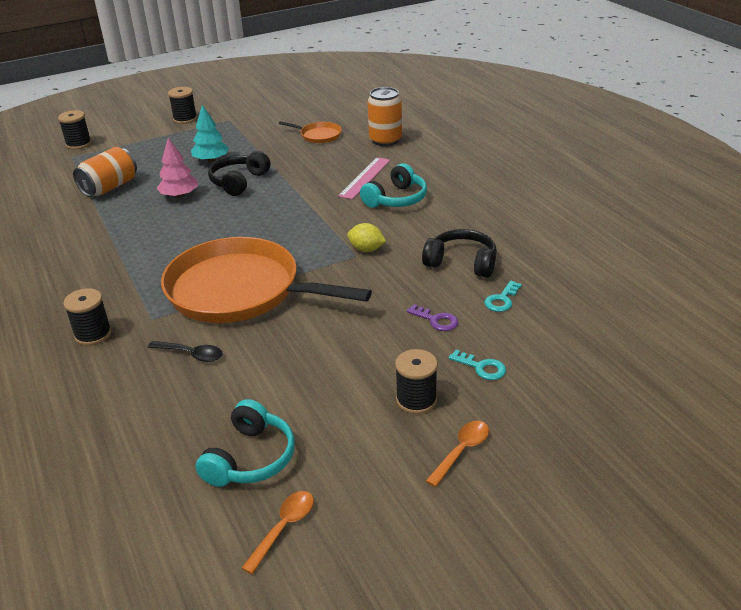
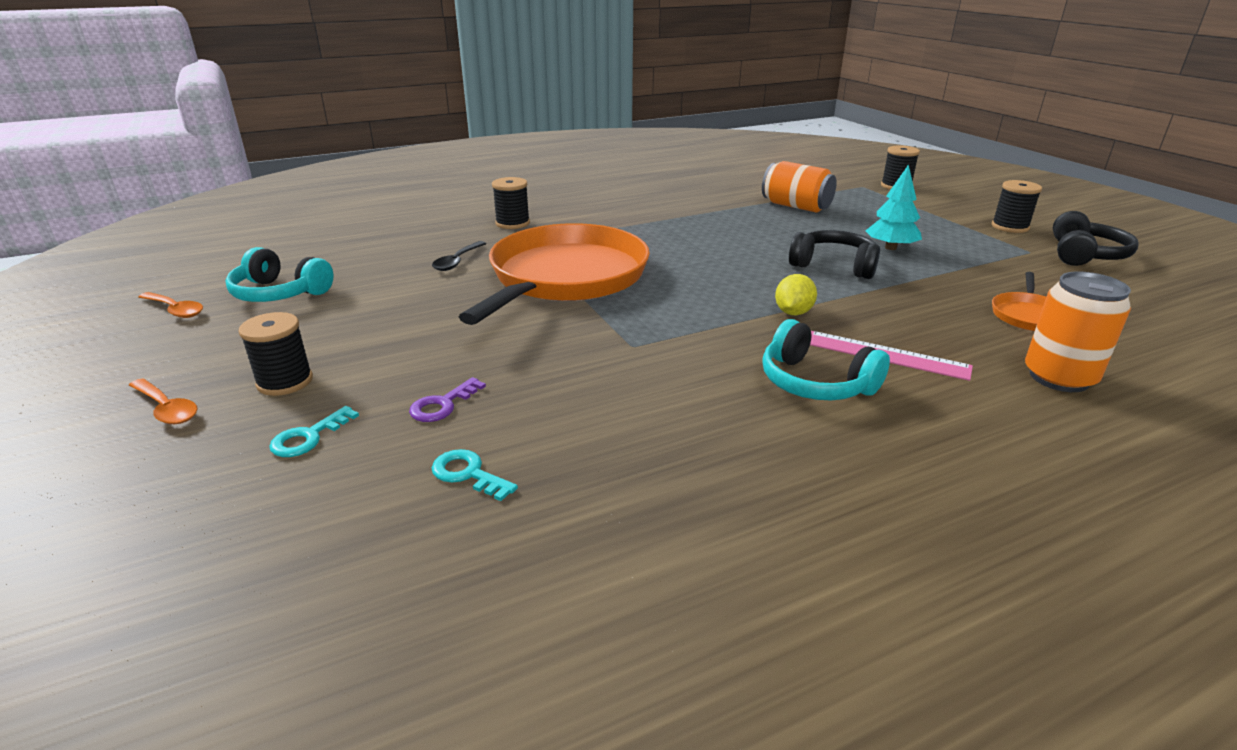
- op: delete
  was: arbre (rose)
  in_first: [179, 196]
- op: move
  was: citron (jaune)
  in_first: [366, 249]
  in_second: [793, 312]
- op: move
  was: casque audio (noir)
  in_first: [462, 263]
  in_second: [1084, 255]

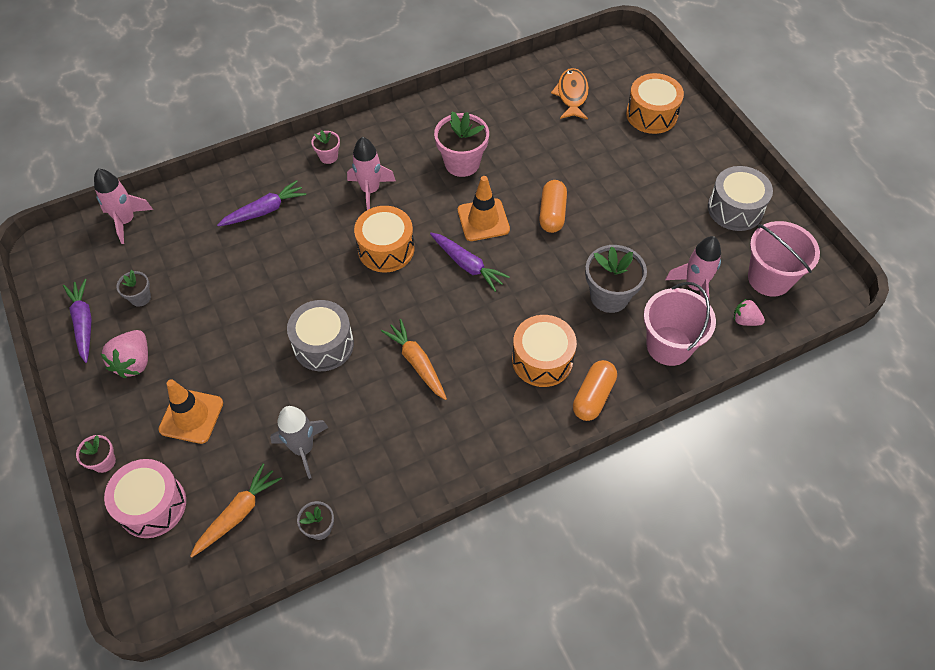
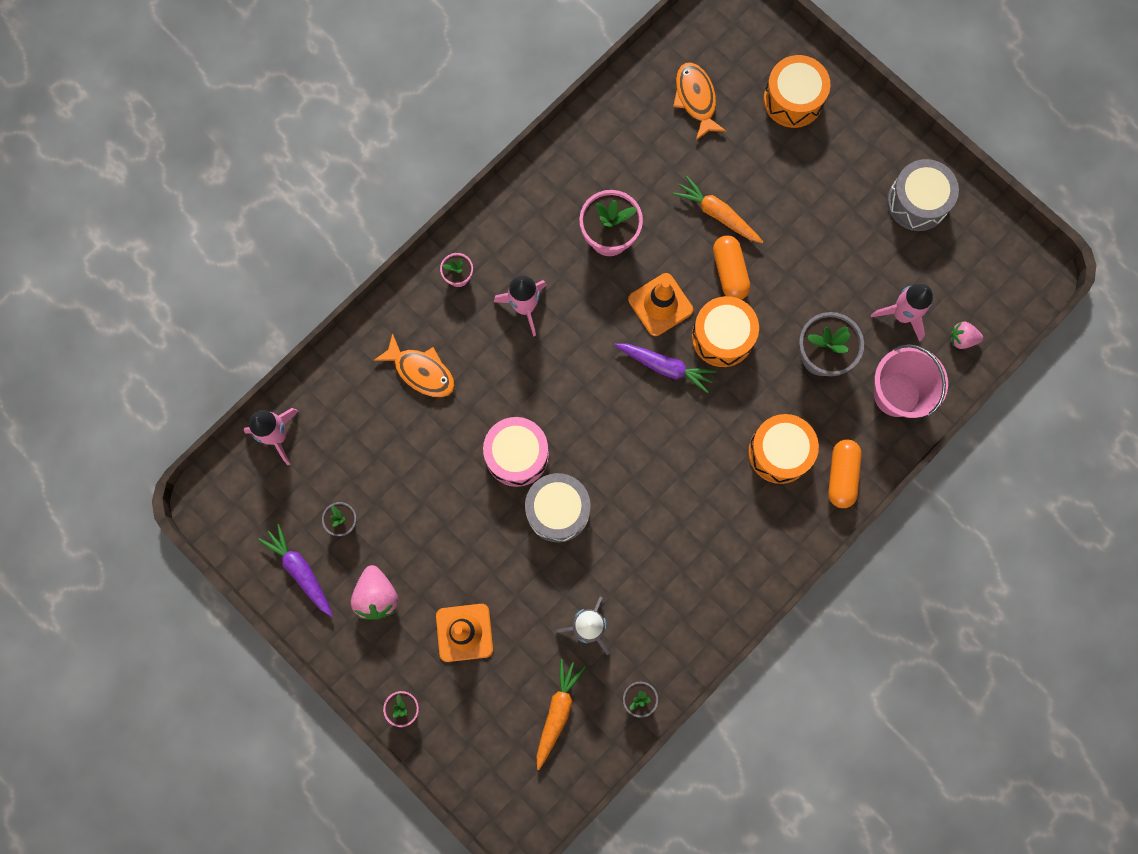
- op: delete
  was: seau (rose)
  in_first: [769, 278]
- op: move
  was: tambour (rose)
  in_first: [152, 505]
  in_second: [517, 455]
- op: move
  was: tambour (orange)
  in_first: [386, 249]
  in_second: [722, 337]
- op: move
  was: carotte (orange)
  in_first: [417, 363]
  in_second: [717, 214]
- op: replace
  was: carotte (violet)
  now: poisson (orange)
  in_first: [264, 210]
  in_second: [421, 371]

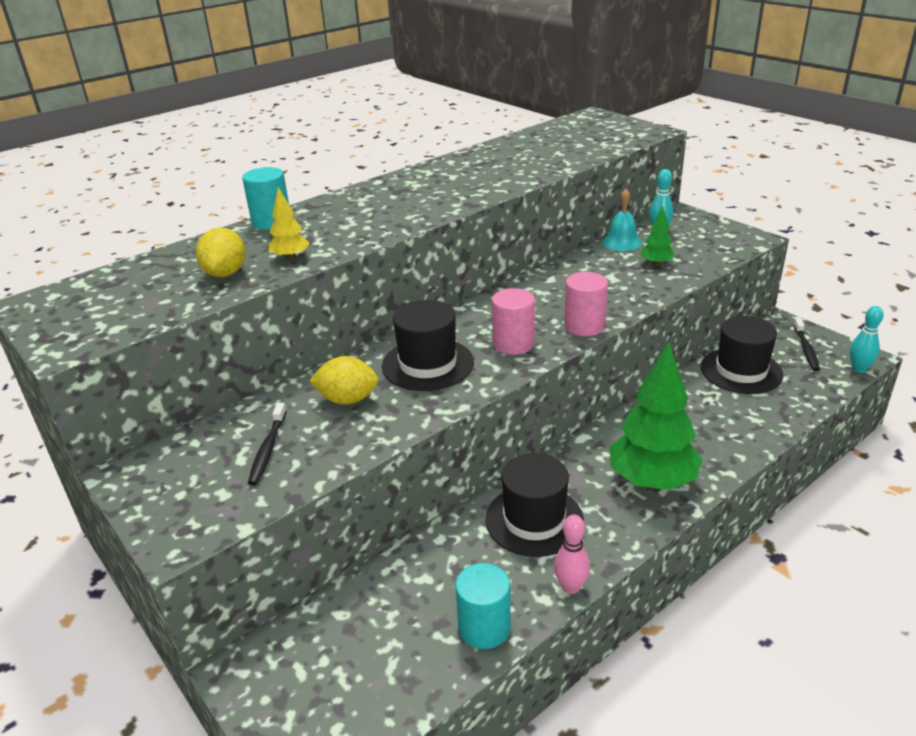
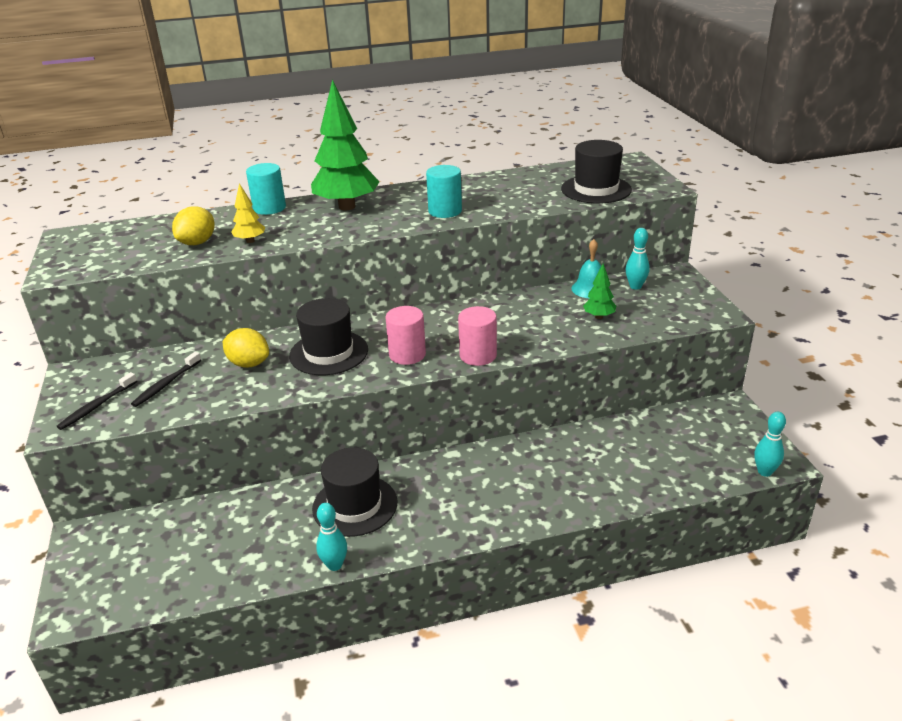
- op: move
  was: cylindre (turquoise)
  in_first: [484, 627]
  in_second: [445, 211]
- op: move
  was: arbre (vert)
  in_first: [652, 481]
  in_second: [347, 207]
- op: move
  was: chapeau (noir)
  in_first: [741, 371]
  in_second: [596, 189]
- op: move
  was: brosse à dents (noir)
  in_first: [806, 349]
  in_second: [97, 406]
- op: recolor
  was: quille (rose)
  now: quille (turquoise)
  in_first: [570, 587]
  in_second: [334, 565]

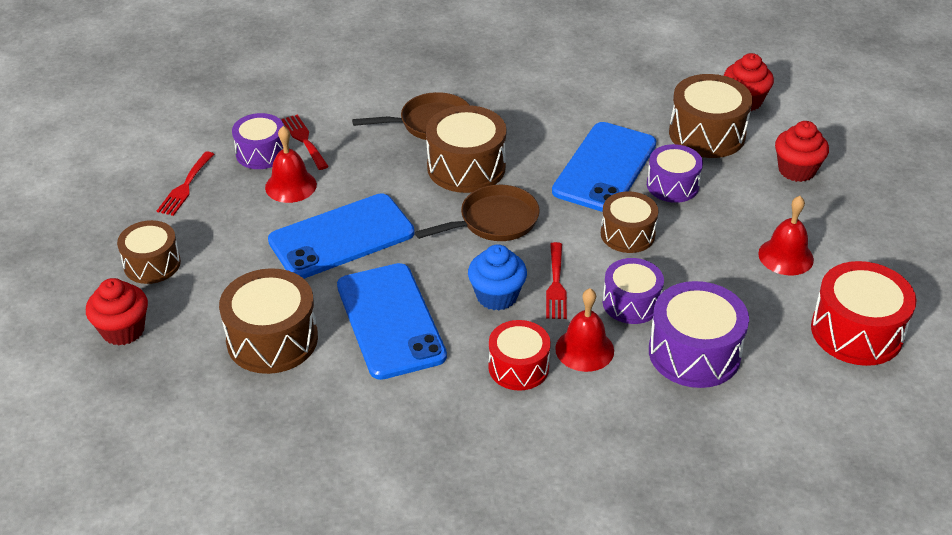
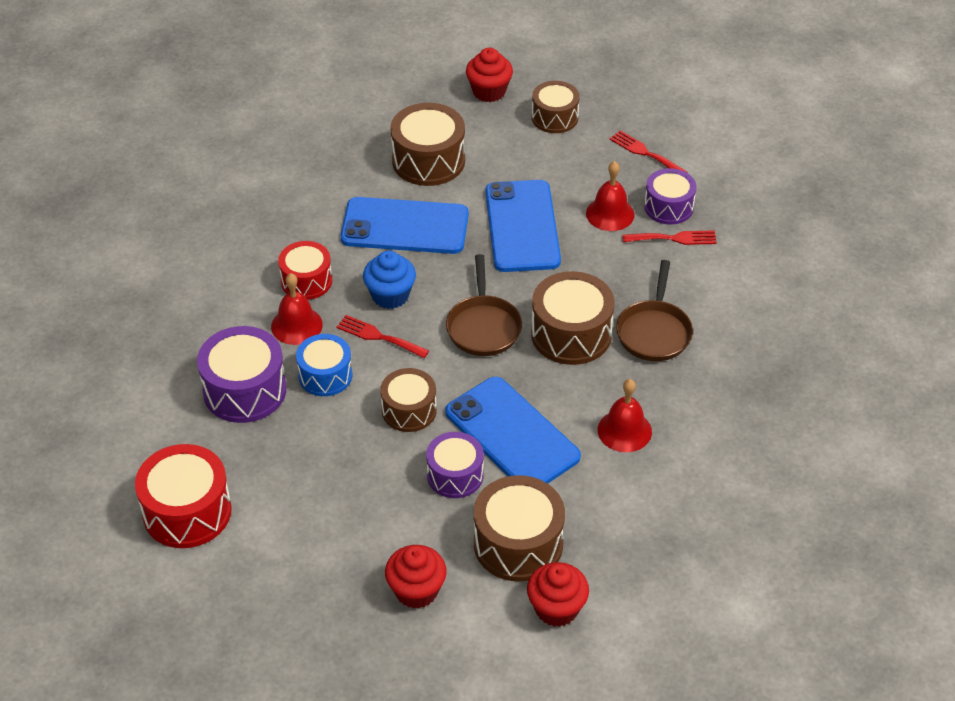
- op: move
  was: cloche (rouge)
  in_first: [785, 256]
  in_second: [624, 430]
- op: recolor
  was: tambour (violet)
  now: tambour (bleu)
  in_first: [631, 303]
  in_second: [325, 375]

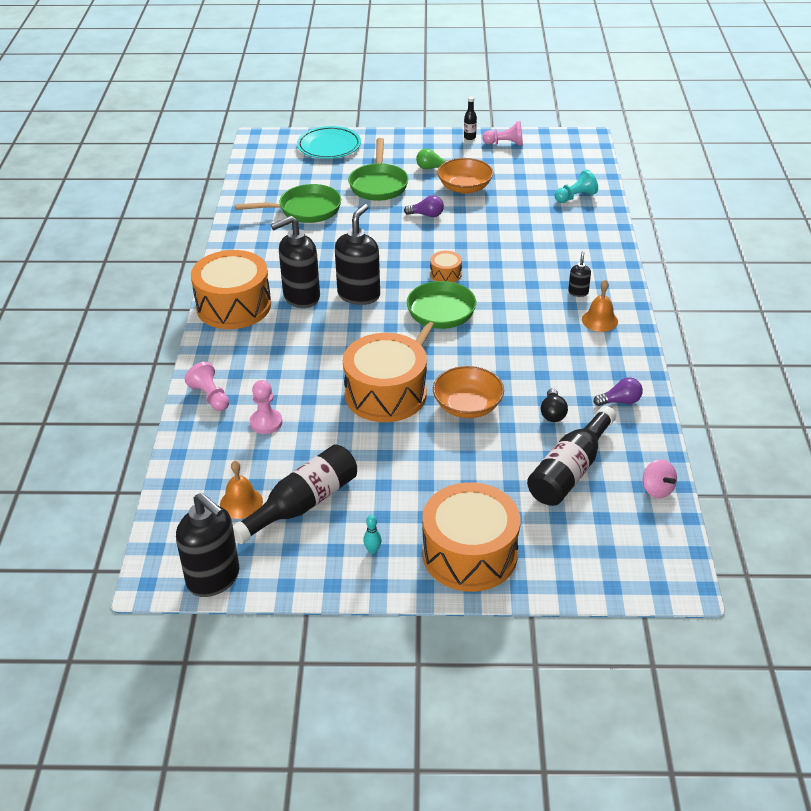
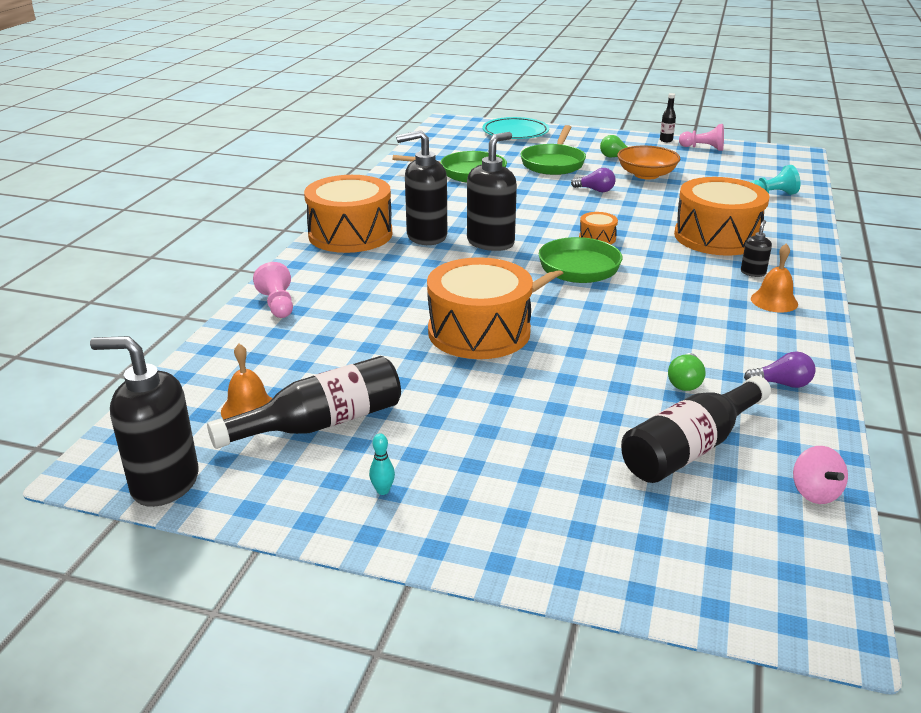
- op: delete
  was: pion (rose)
  in_first: [266, 422]
- op: delete
  was: bol (orange)
  in_first: [467, 406]
- op: move
  was: tambour (orange)
  in_first: [469, 554]
  in_second: [717, 237]
- op: recolor
  was: ampoule (noir)
  now: ampoule (vert)
  in_first: [552, 413]
  in_second: [685, 382]
- op: rotate
  was: distributeur de savon (noir)
  in_first: [214, 578]
  in_second: [164, 483]
  clockwise: 135

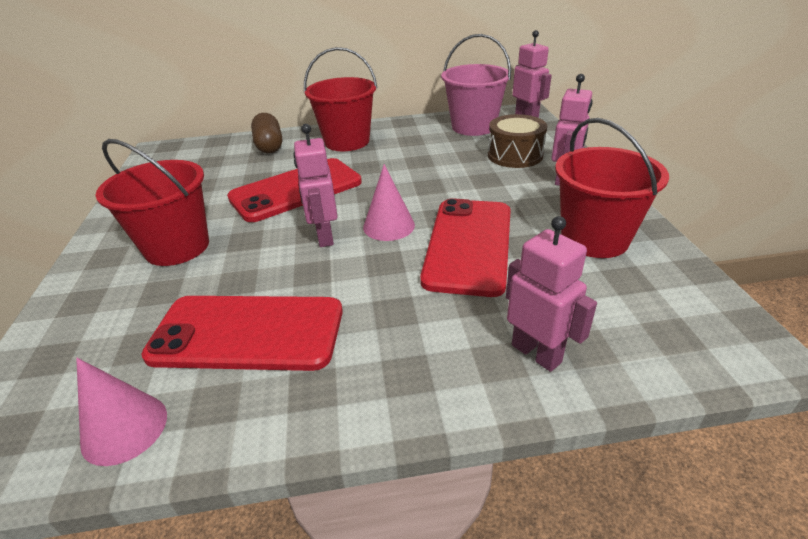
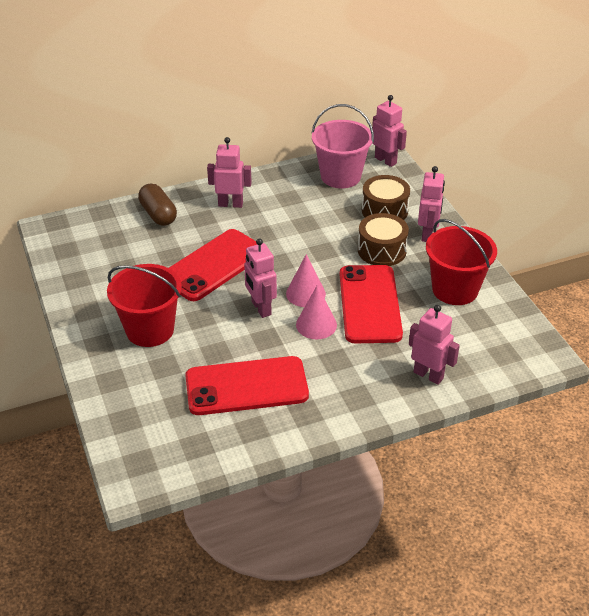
- op: insert
  now: tambour (marron)
  in_second: [382, 250]
- op: move
  was: cône (rose)
  in_first: [124, 428]
  in_second: [316, 325]
- op: replace
  was: seau (rouge)
  now: robot (rose)
  in_first: [347, 141]
  in_second: [230, 204]

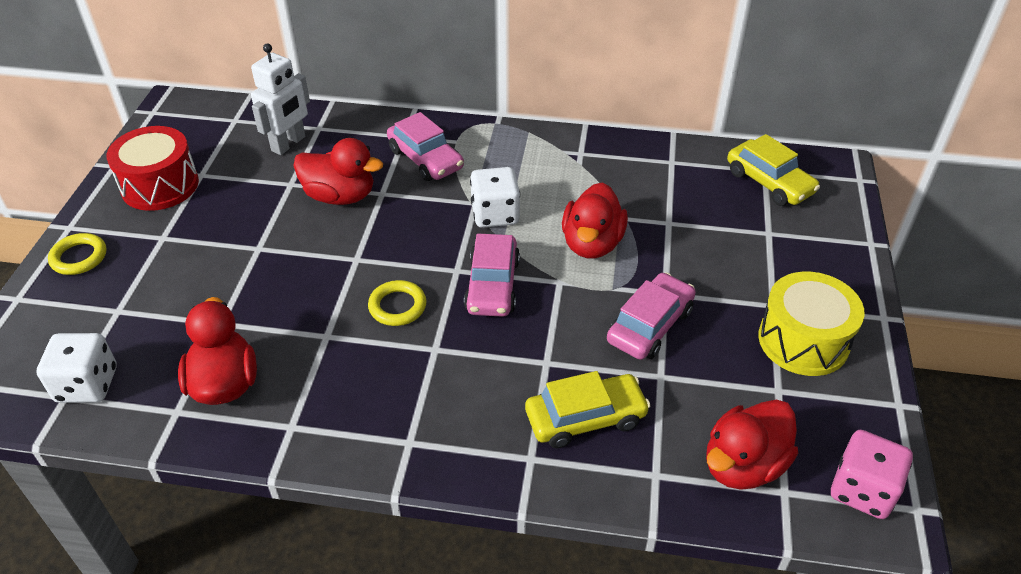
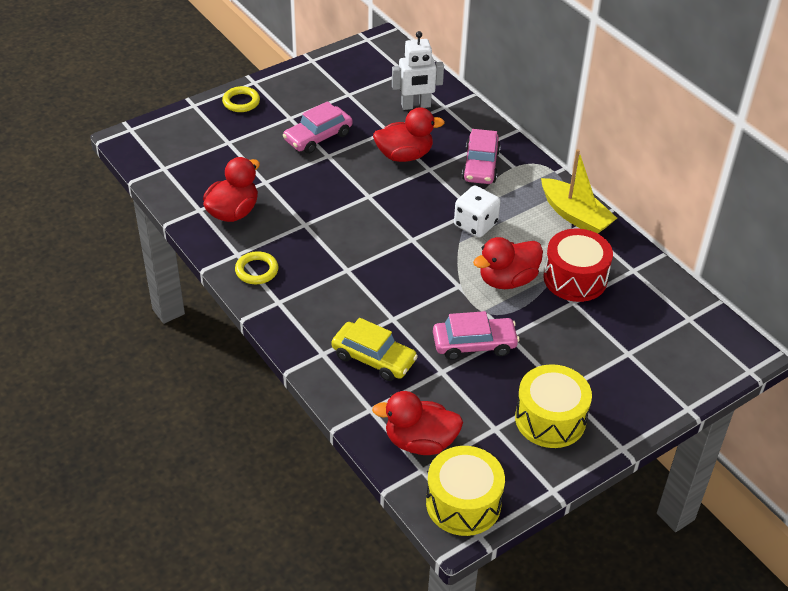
- op: delete
  was: dé (blanc)
  in_first: [87, 385]
- op: delete
  was: voiture (jaune)
  in_first: [769, 182]
- op: insert
  now: bateau (jaune)
  in_second: [575, 215]
- op: move
  was: tambour (rouge)
  in_first: [160, 185]
  in_second: [575, 278]
- op: move
  was: anneau (jaune)
  in_first: [397, 306]
  in_second: [257, 270]
- op: move
  was: voiture (rose)
  in_first: [492, 285]
  in_second: [318, 137]
- op: replace
  was: dé (rose)
  now: tambour (jaune)
  in_first: [862, 490]
  in_second: [463, 503]
- op: rotate
  was: canard (rouge)
  in_first: [340, 196]
  in_second: [404, 155]
  clockwise: -75

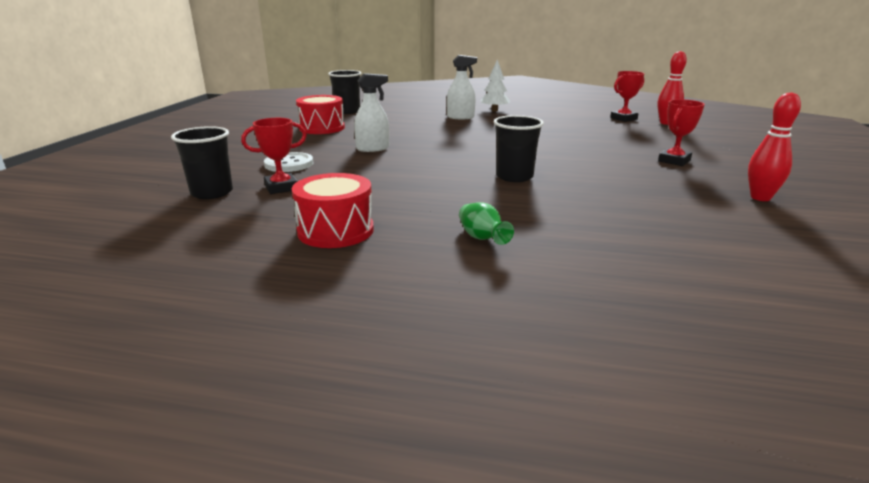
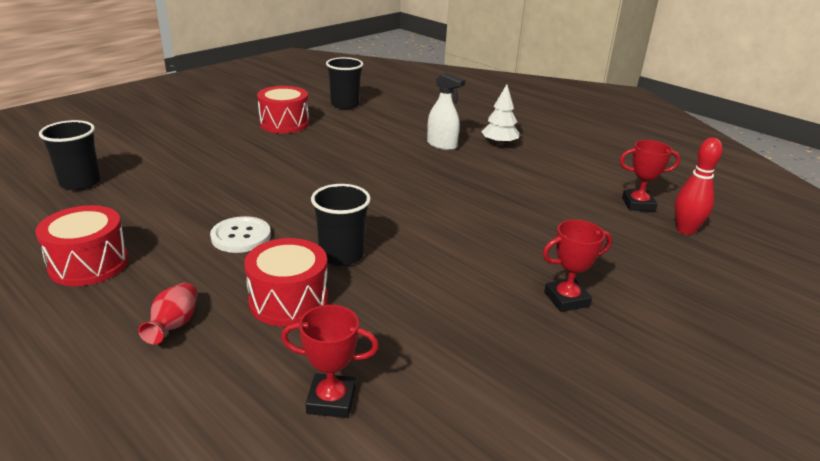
- op: delete
  was: vaporisateur (blanc)
  in_first: [373, 148]
- op: delete
  was: quille (rouge)
  in_first: [760, 198]
- op: insert
  now: tambour (rouge)
  in_second: [289, 301]
- op: move
  was: trophée (rouge)
  in_first: [281, 187]
  in_second: [331, 400]
- op: move
  was: bouton (blanc)
  in_first: [289, 164]
  in_second: [241, 236]
- op: recolor
  was: vase (vert)
  now: vase (rouge)
  in_first: [482, 238]
  in_second: [174, 325]

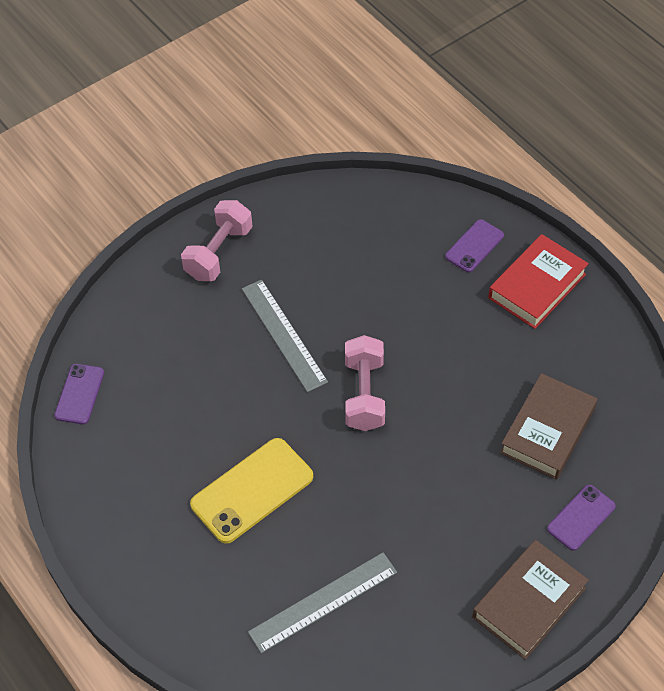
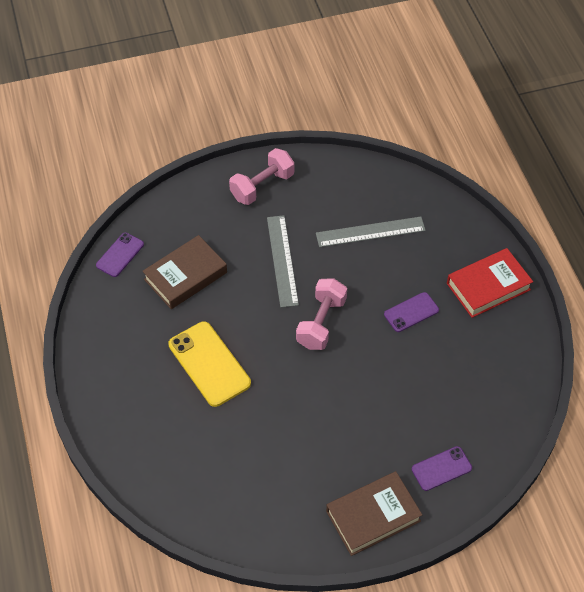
- op: move
  was: règle (gris)
  in_first: [323, 602]
  in_second: [370, 232]
- op: move
  was: téléphone (violet)
  in_first: [474, 246]
  in_second: [411, 312]
- op: move
  was: livre (marron)
  in_first: [547, 430]
  in_second: [185, 276]
- op: rotate
  was: téléphone (jaune)
  in_first: [252, 490]
  in_second: [209, 364]
  clockwise: 75

